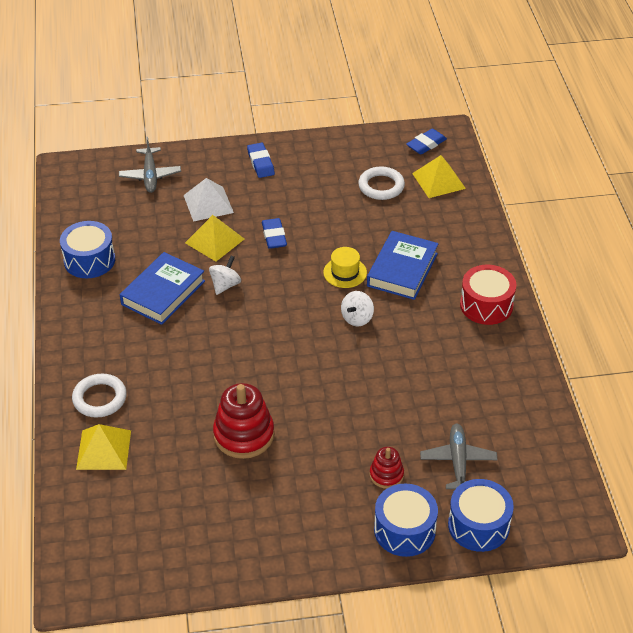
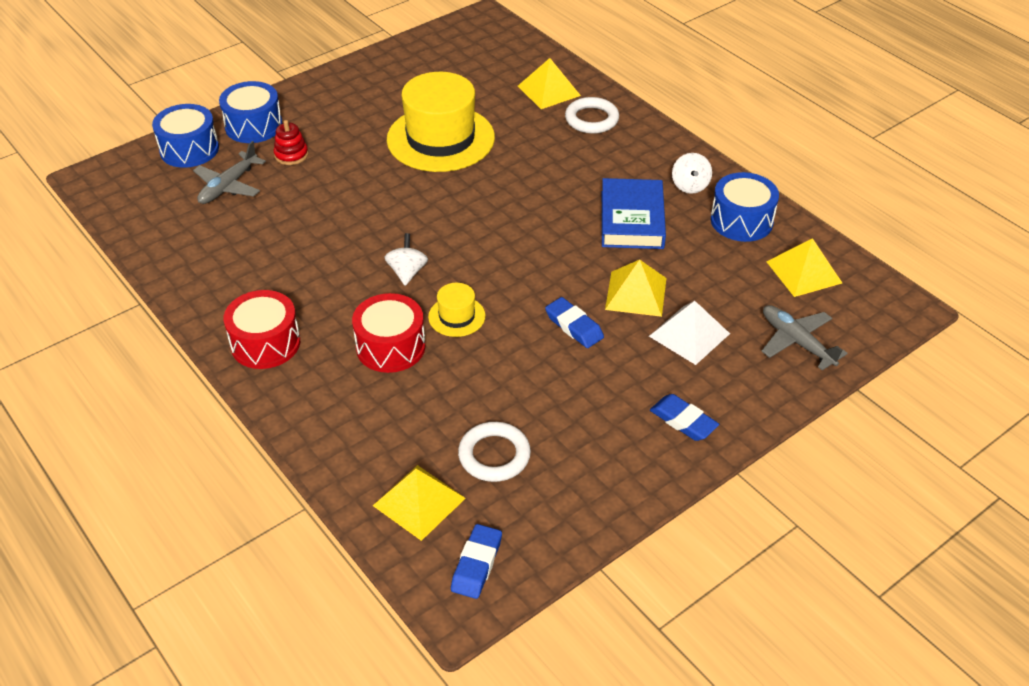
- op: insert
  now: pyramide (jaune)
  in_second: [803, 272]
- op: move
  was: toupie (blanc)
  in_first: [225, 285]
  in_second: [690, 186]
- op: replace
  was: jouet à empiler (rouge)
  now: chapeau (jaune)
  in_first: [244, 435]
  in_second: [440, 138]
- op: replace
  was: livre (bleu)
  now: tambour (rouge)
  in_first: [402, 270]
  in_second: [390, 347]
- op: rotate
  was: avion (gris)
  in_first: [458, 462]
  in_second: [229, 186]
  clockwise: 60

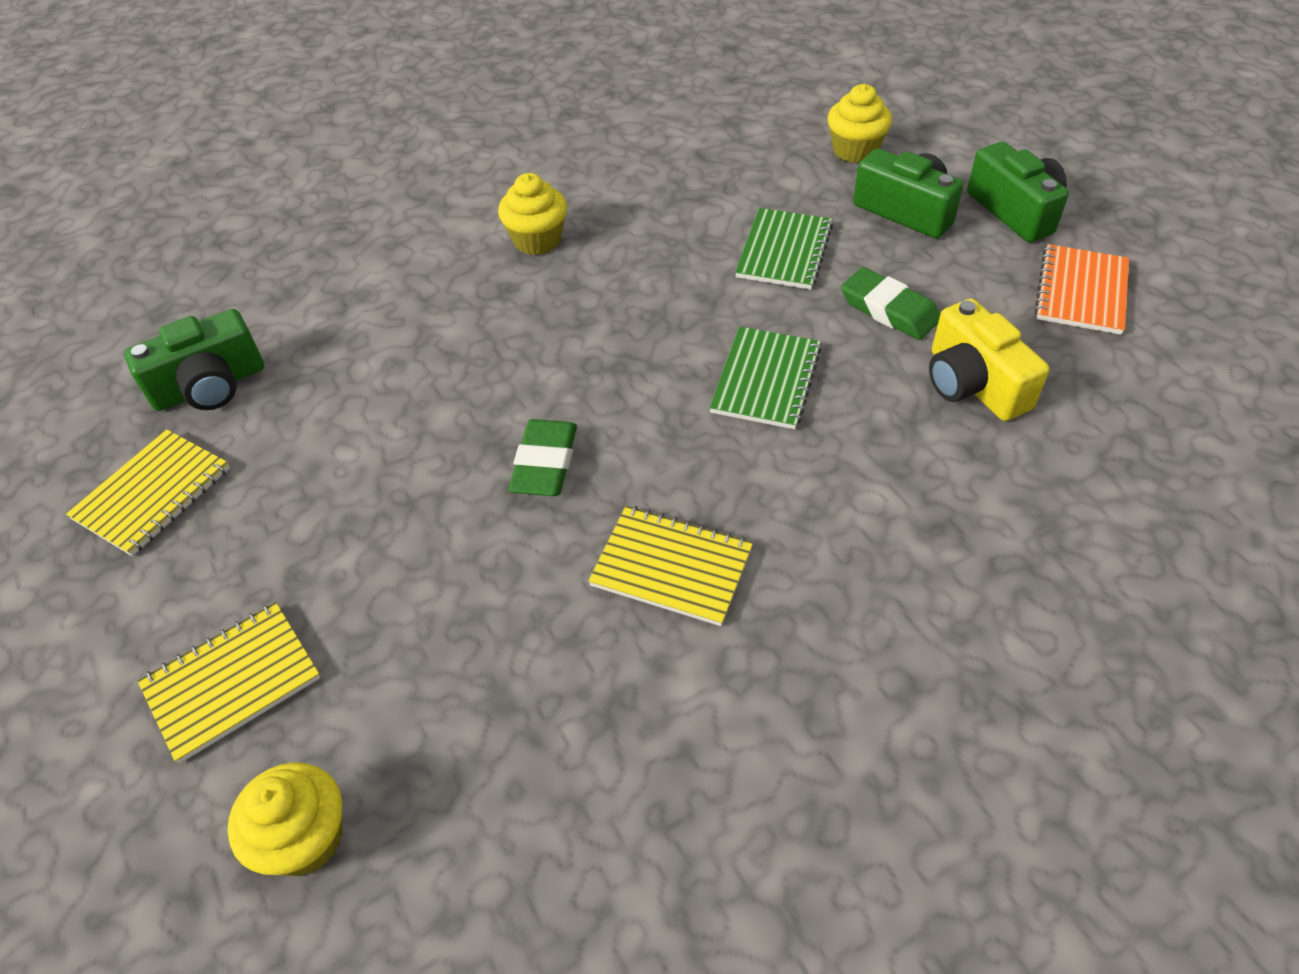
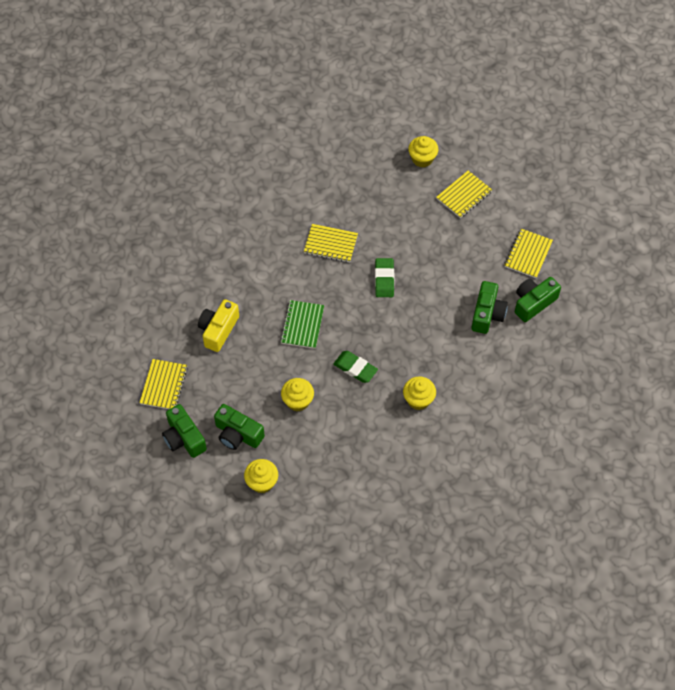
- op: insert
  now: appareil photo (vert)
  in_second: [487, 314]
- op: move
  was: gomme (vert)
  in_first: [889, 310]
  in_second: [355, 368]
- op: replace
  was: carnet (vert)
  now: muffin (jaune)
  in_first: [784, 251]
  in_second: [298, 401]
- op: recolor
  was: carnet (orange)
  now: carnet (jaune)
  in_first: [1081, 292]
  in_second: [163, 385]
- op: rotate
  was: appareil photo (jaune)
  in_first: [973, 384]
  in_second: [218, 330]
  clockwise: -120

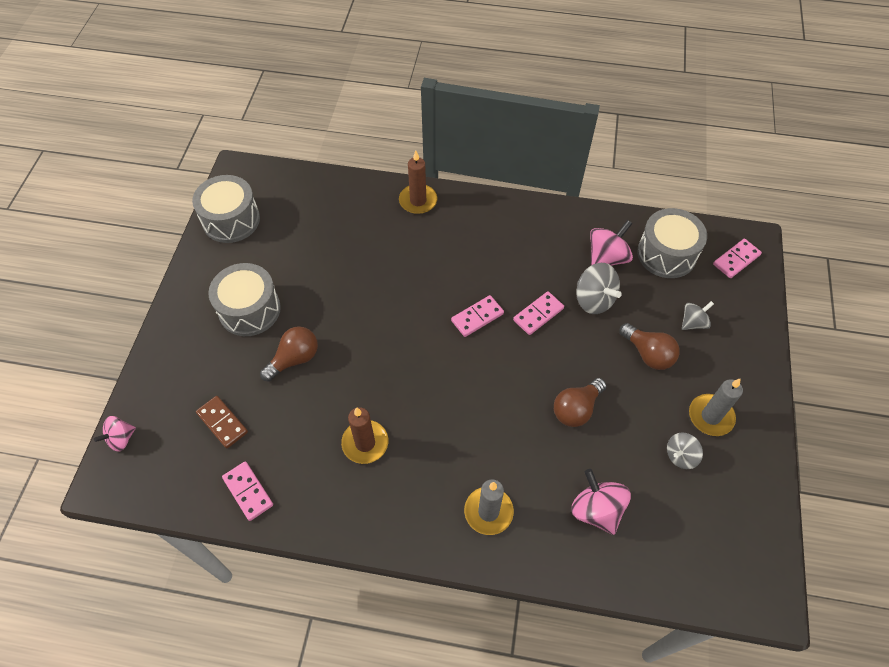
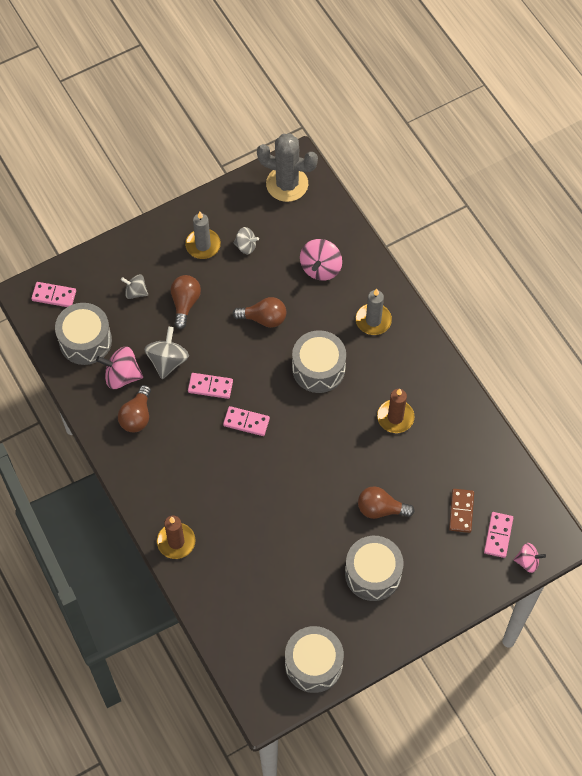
- op: insert
  now: ampoule (marron)
  in_second: [137, 416]
- op: insert
  now: cactus (gris)
  in_second: [287, 184]
- op: insert
  now: tambour (gris)
  in_second: [318, 369]
- op: move
  was: domino (rose)
  in_first: [248, 491]
  in_second: [498, 535]

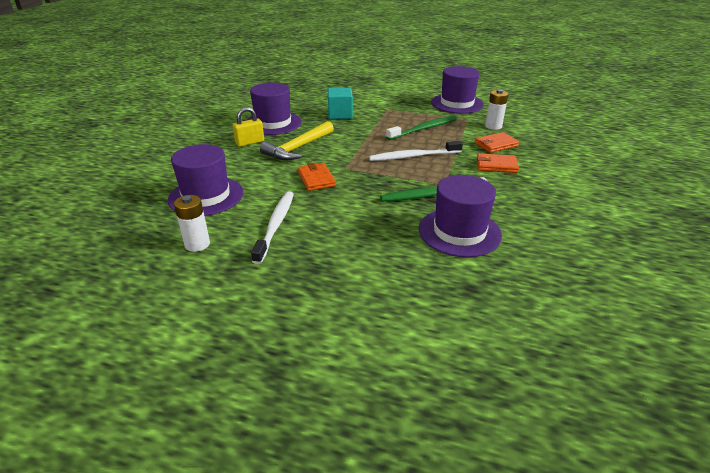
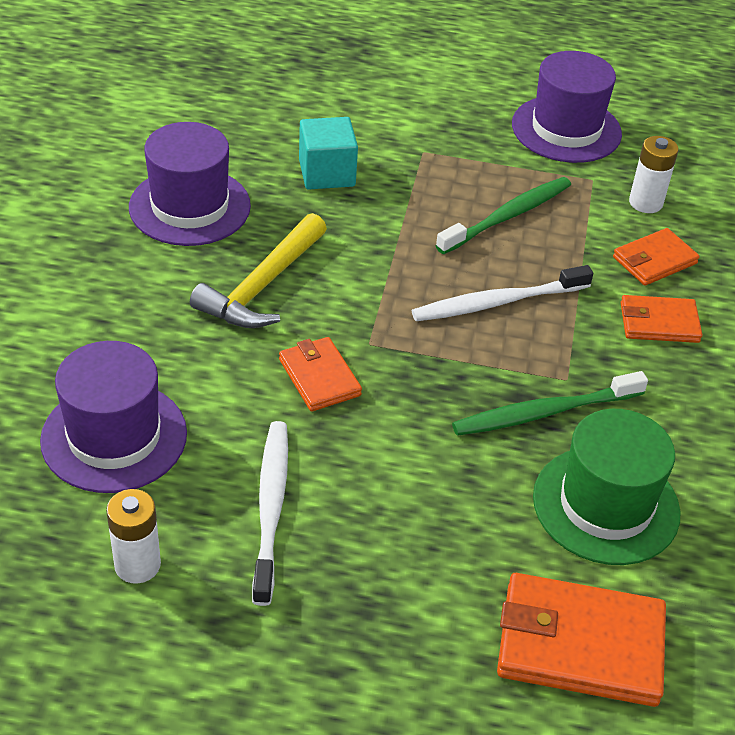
- op: delete
  was: cadenas (jaune)
  in_first: [250, 142]
- op: insert
  now: portefeuille (orange)
  in_second: [579, 644]
- op: recolor
  was: chapeau (violet)
  now: chapeau (vert)
  in_first: [459, 232]
  in_second: [606, 505]

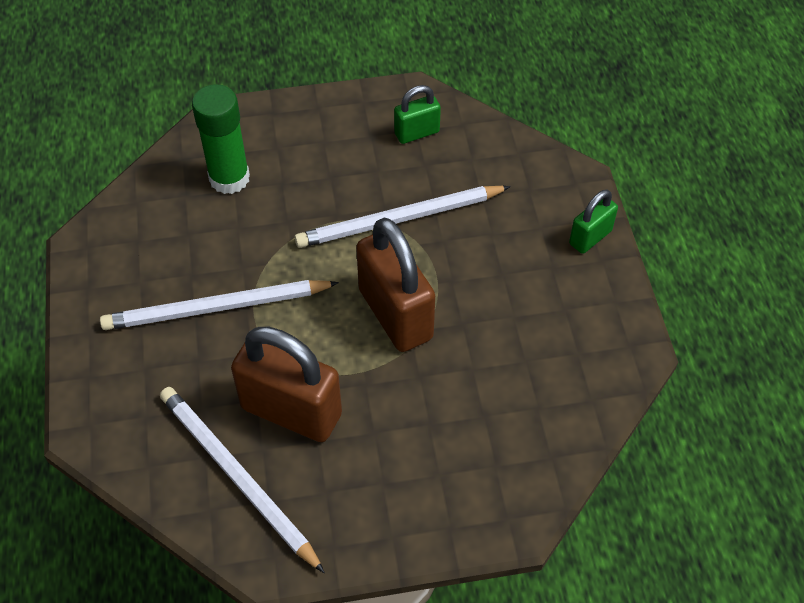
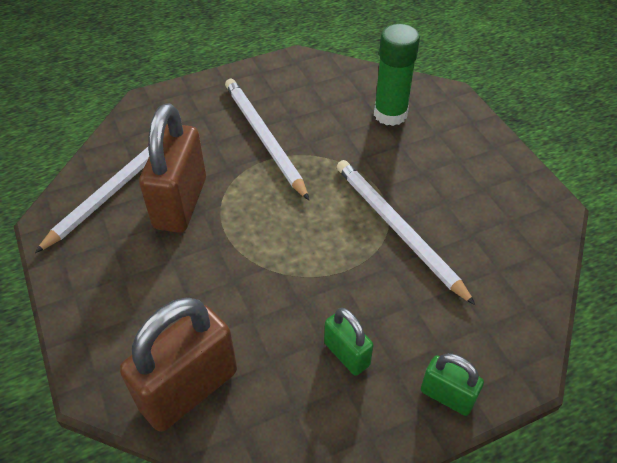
- op: move
  was: cadenas (marron)
  in_first: [395, 314]
  in_second: [189, 389]
- op: move
  was: cadenas (vert)
  in_first: [417, 133]
  in_second: [346, 354]

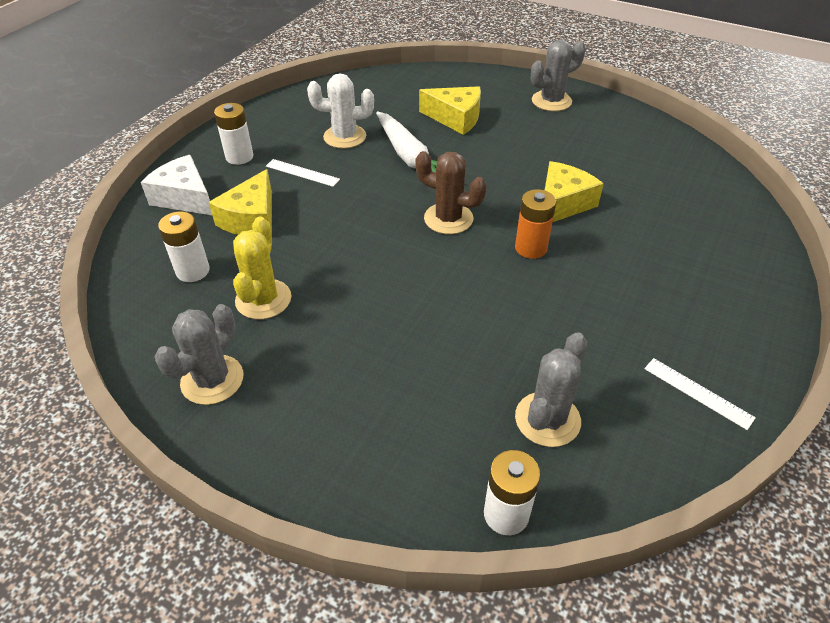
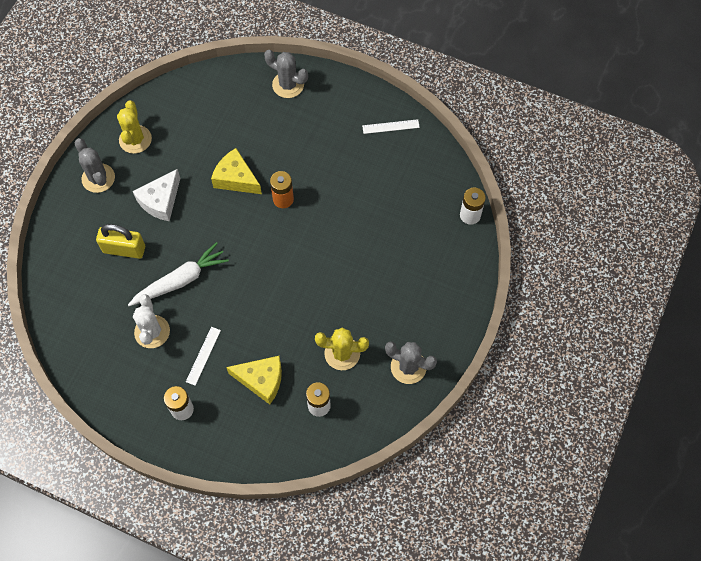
- op: delete
  was: cactus (marron)
  in_first: [448, 219]
- op: insert
  now: cactus (jaune)
  in_second: [135, 139]
- op: move
  was: fromage (blanc)
  in_first: [185, 197]
  in_second: [160, 201]
- op: move
  was: cactus (gris)
  in_first: [547, 419]
  in_second: [288, 85]
- op: replace
  was: fromage (jaune)
  now: cadenas (jaune)
  in_first: [455, 118]
  in_second: [124, 249]
- op: rotate
  was: règle (blanc)
  in_first: [697, 393]
  in_second: [390, 126]
  clockwise: 45

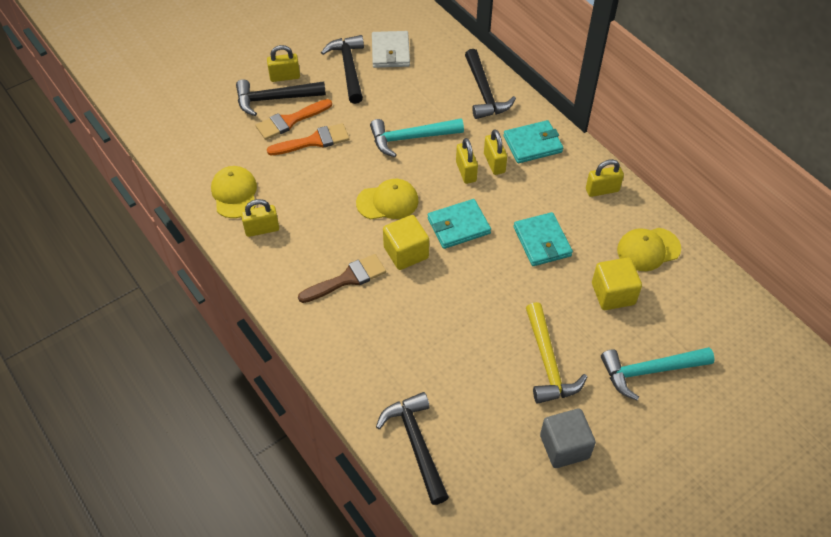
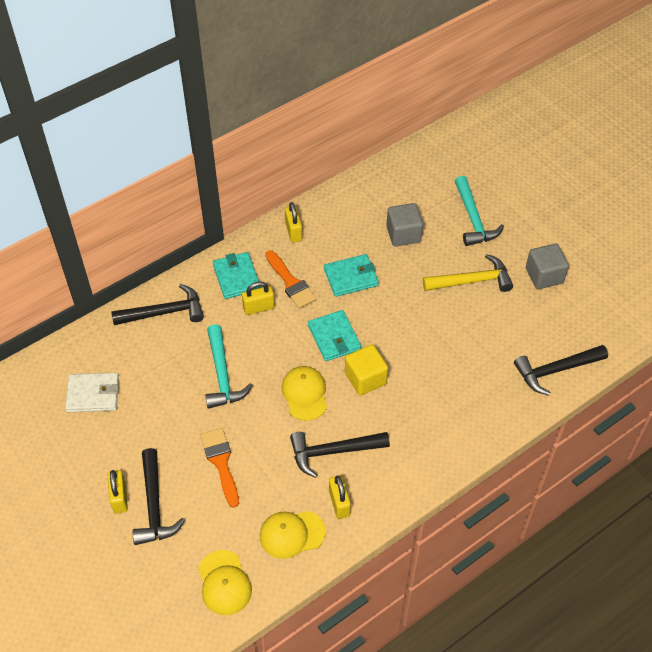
- op: delete
  was: pinceau (marron)
  in_first: [347, 279]
- op: delete
  was: cadenas (jaune)
  in_first: [466, 171]
- op: move
  was: pinceau (orange)
  in_first: [290, 121]
  in_second: [290, 282]
- op: move
  was: marteau (noir)
  in_first: [348, 68]
  in_second: [333, 452]
- op: move
  was: casquette (jaune)
  in_first: [648, 249]
  in_second: [224, 583]
- op: recolor
  was: cube (jaune)
  now: cube (gris)
  in_first: [613, 294]
  in_second: [403, 234]

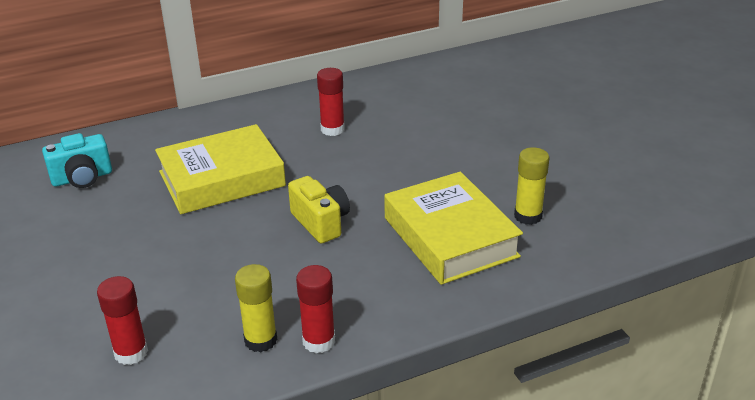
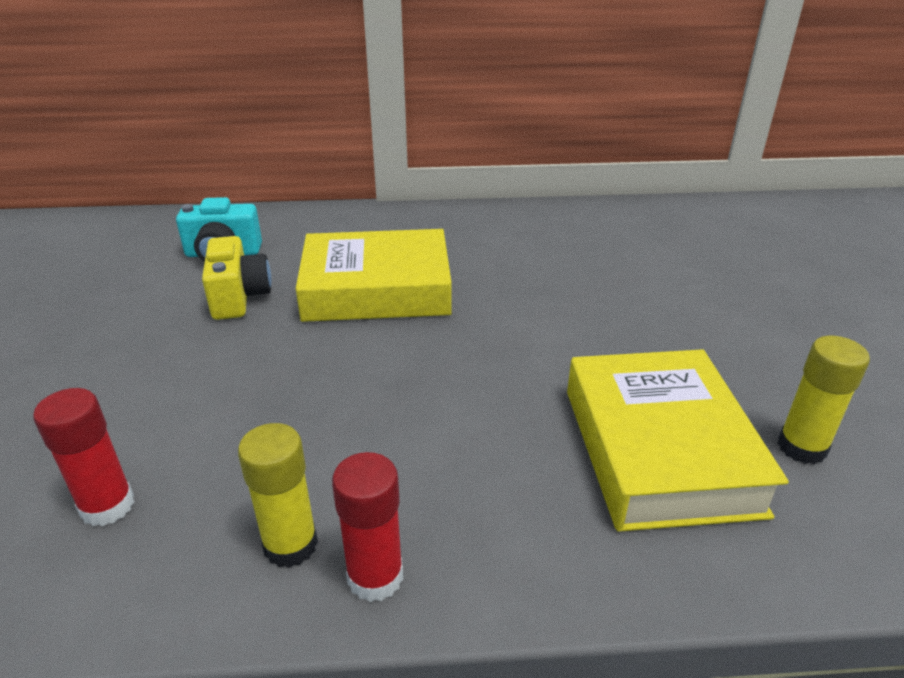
- op: delete
  was: bâton de colle (rouge)
  in_first: [332, 129]
- op: move
  was: appareil photo (jaune)
  in_first: [321, 223]
  in_second: [239, 297]

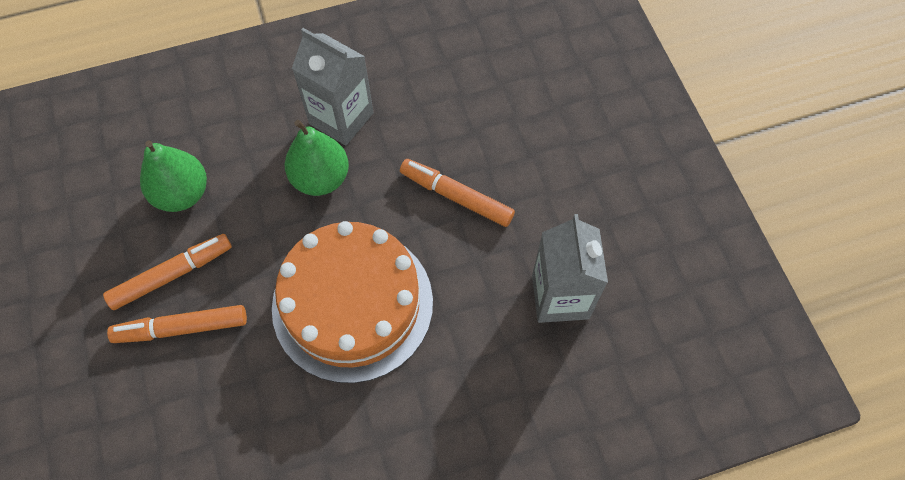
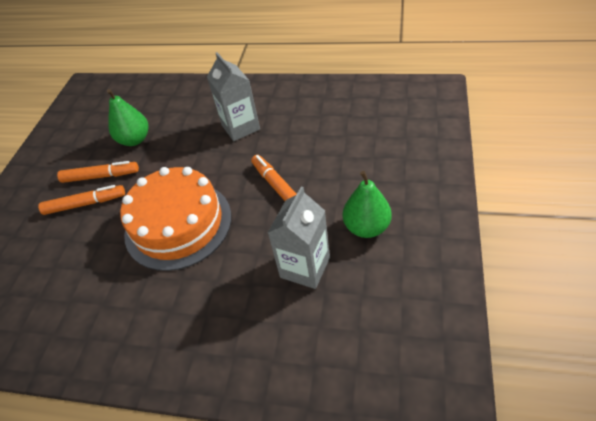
- op: move
  was: poire (vert)
  in_first: [320, 178]
  in_second: [366, 227]
- op: rotate
  was: feutre (orange)
  in_first: [181, 328]
  in_second: [85, 204]
  clockwise: 150

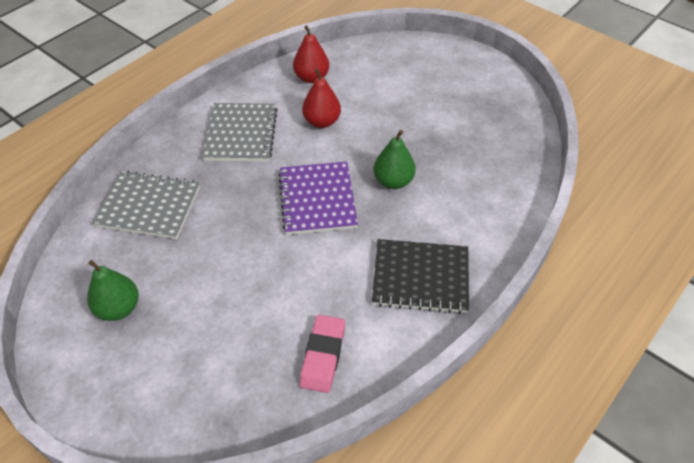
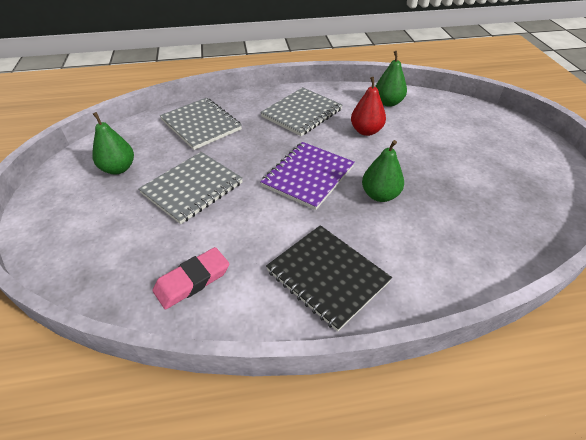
- op: insert
  now: carnet (gris)
  in_second: [192, 188]
- op: recolor
  was: poire (rouge)
  now: poire (vert)
  in_first: [311, 77]
  in_second: [388, 103]

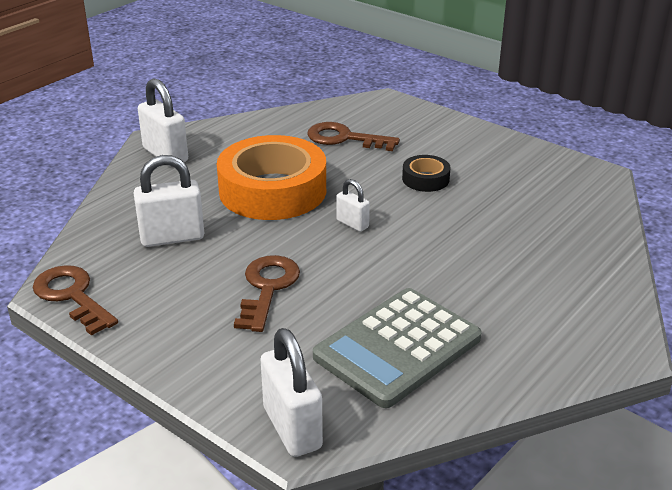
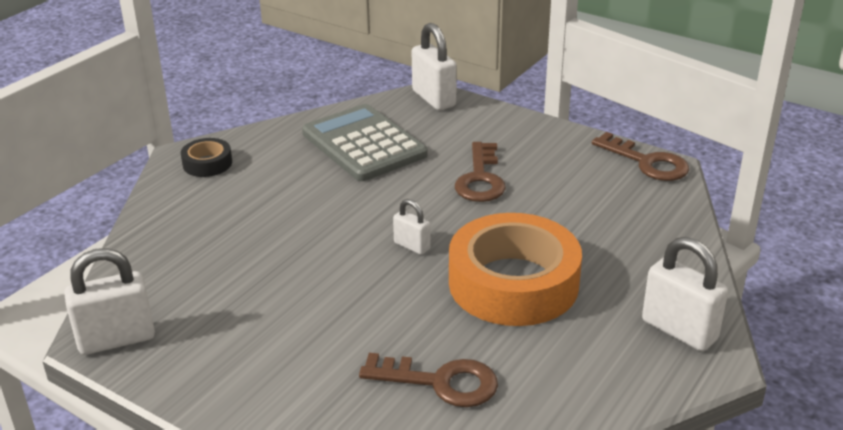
- op: move
  was: cadenas (blanc)
  in_first: [172, 237]
  in_second: [116, 339]
- op: move
  was: ruban adhésif (noir)
  in_first: [425, 179]
  in_second: [207, 163]
- op: rotate
  was: calculatrice (gris)
  in_first: [397, 347]
  in_second: [364, 144]
  clockwise: -75

